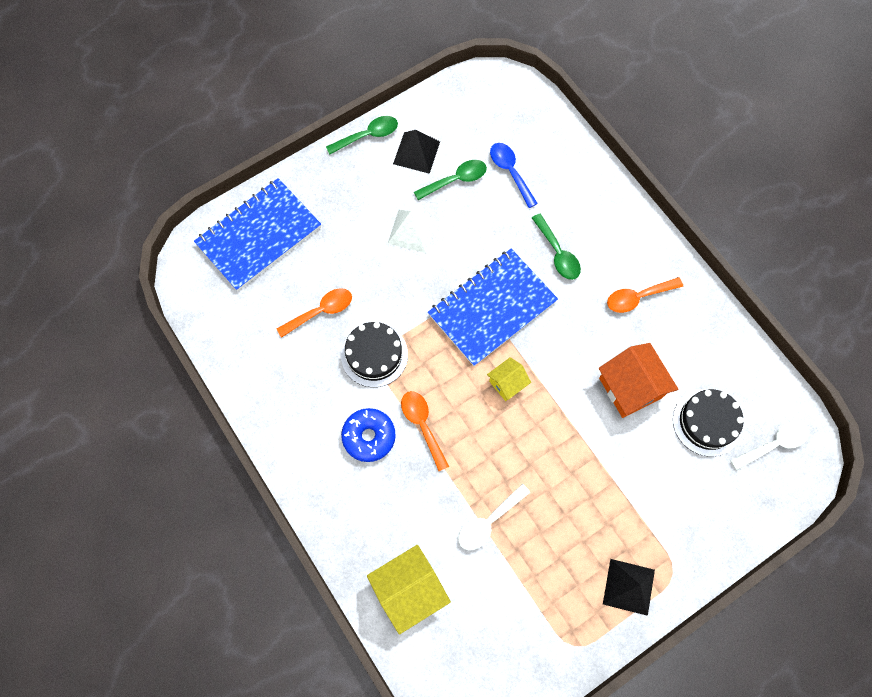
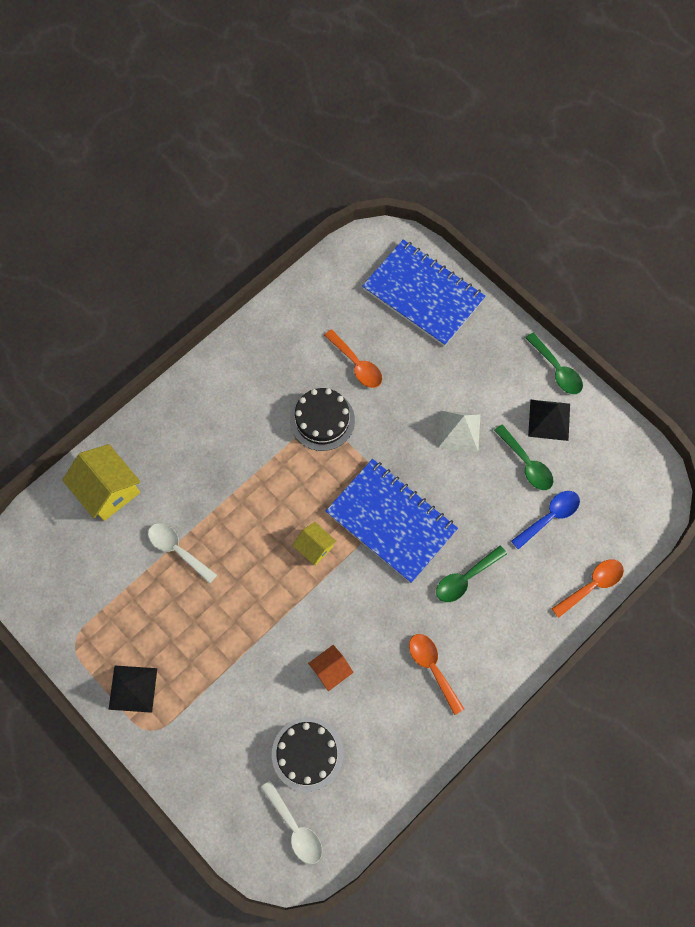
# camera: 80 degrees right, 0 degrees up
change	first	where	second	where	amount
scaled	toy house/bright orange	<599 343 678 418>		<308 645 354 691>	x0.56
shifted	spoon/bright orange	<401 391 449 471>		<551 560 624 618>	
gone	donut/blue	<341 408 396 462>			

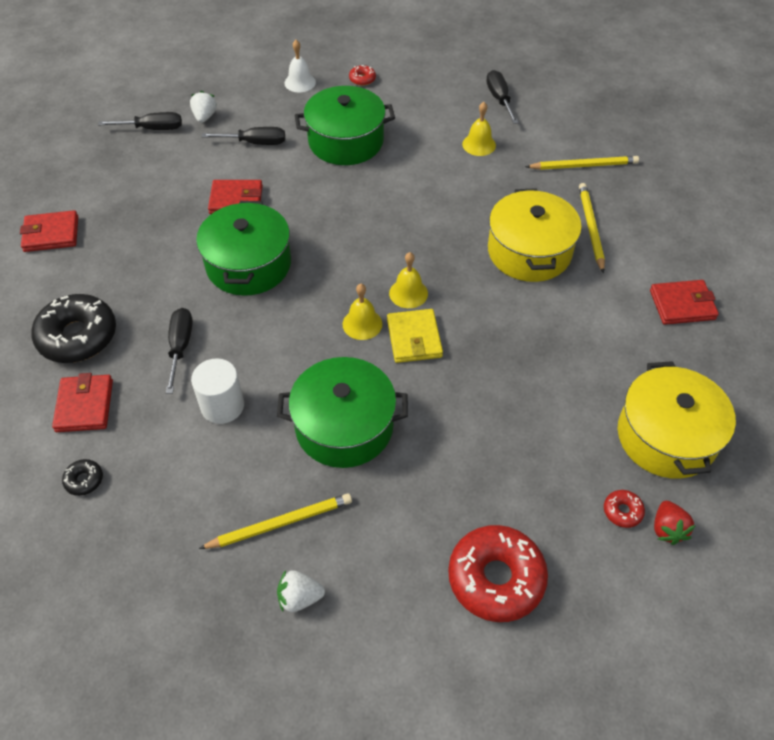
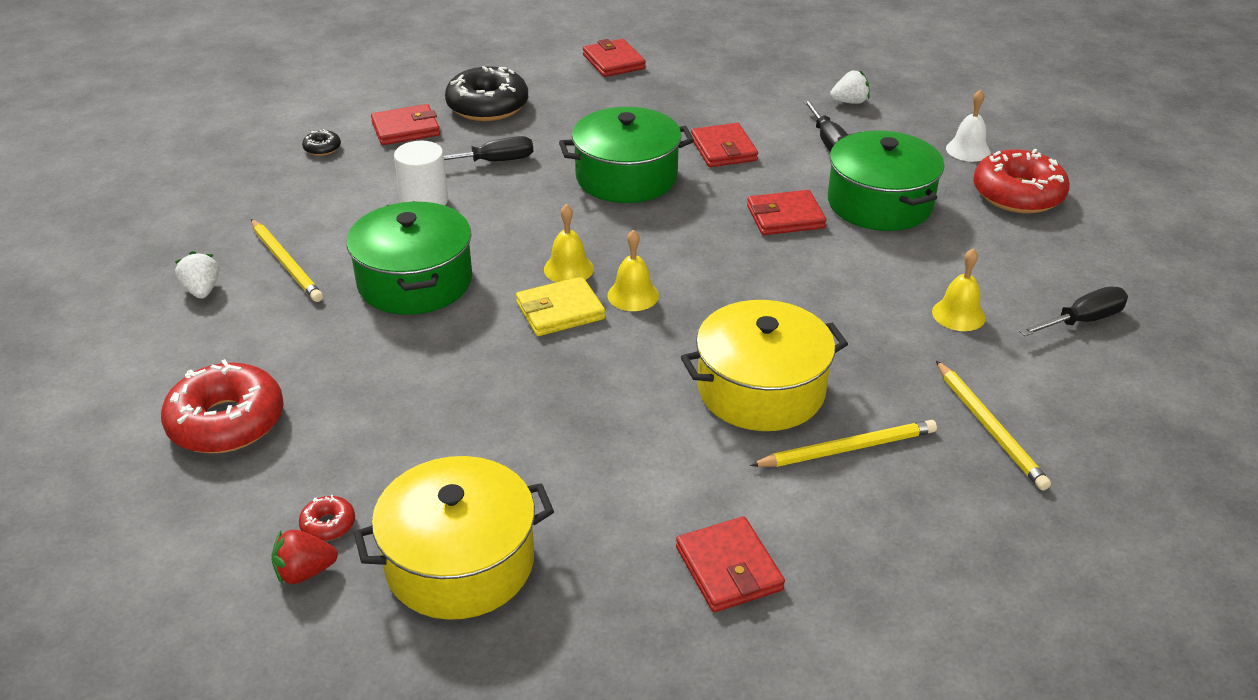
# camera: 75 degrees right, 15 degrees down
change	first	where	second	where	amount
new			wallet/scarlet	<747 190 827 235>	
scaled	donut/scarlet	<349 65 376 86>		<973 149 1070 213>	x2.32
gone	hand screwdriver/ebony	<98 112 182 130>			

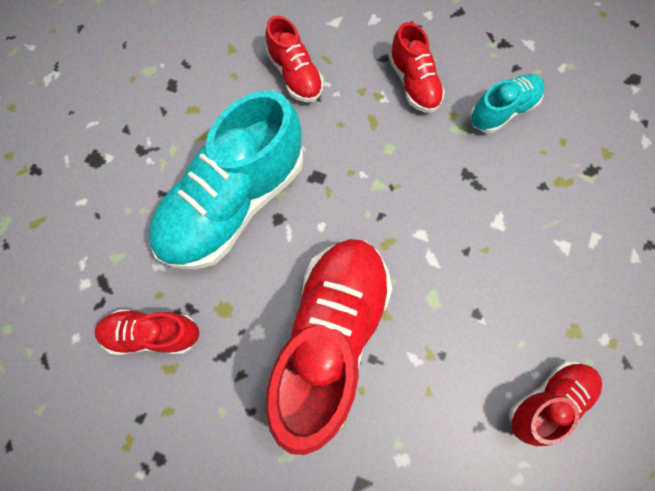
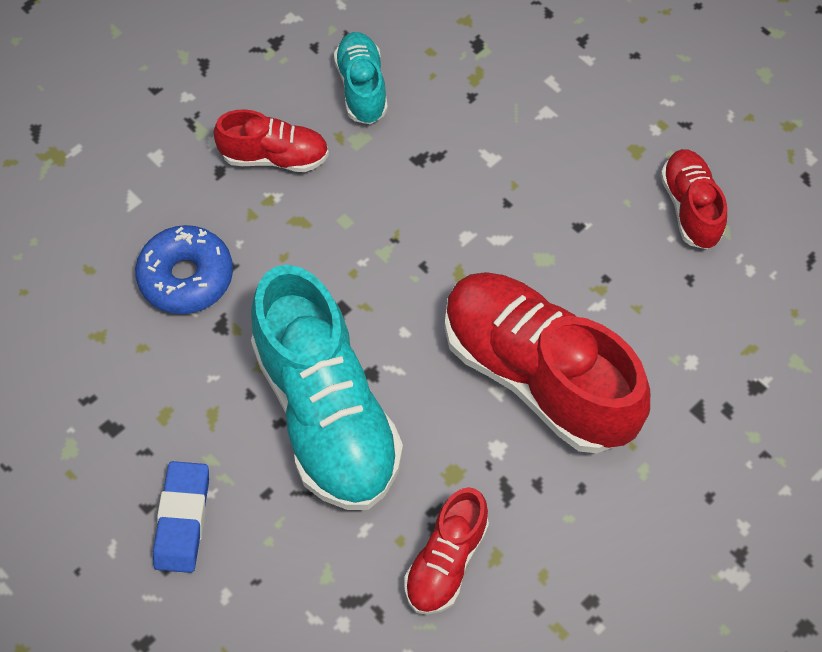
# camera: 65 degrees left, 10 degrees down
change	first	where	second	where	amount
swapped	lace-up shoe/scarlet	<265 16 324 102>	donut/blue	<135 225 233 314>	
new			pencil eraser/blue	<153 461 209 573>	

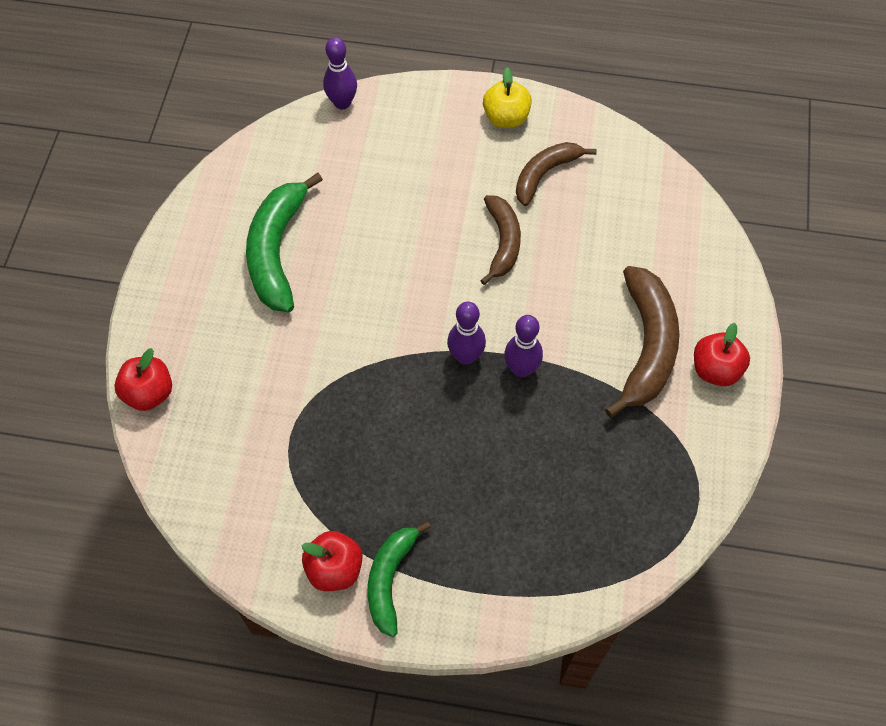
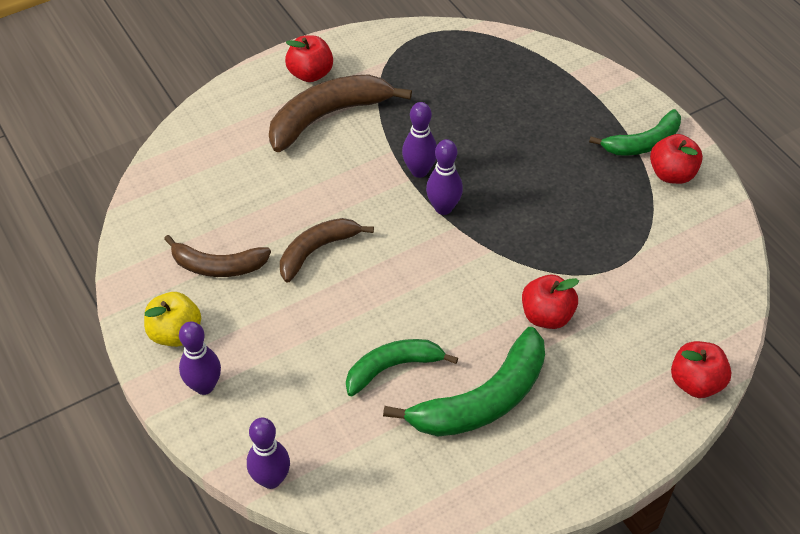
# camera: 130 degrees left, 10 degrees down
change	first	where	second	where	amount
new			skittle/royal purple	<179 321 221 395>	
new			banana/emerald	<346 339 458 396>	
new			toy apple/scarlet	<522 275 579 329>	

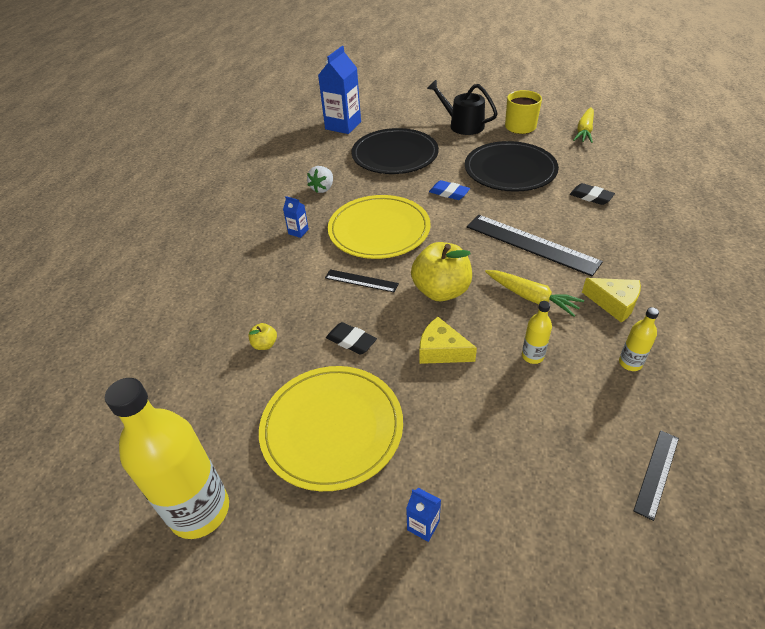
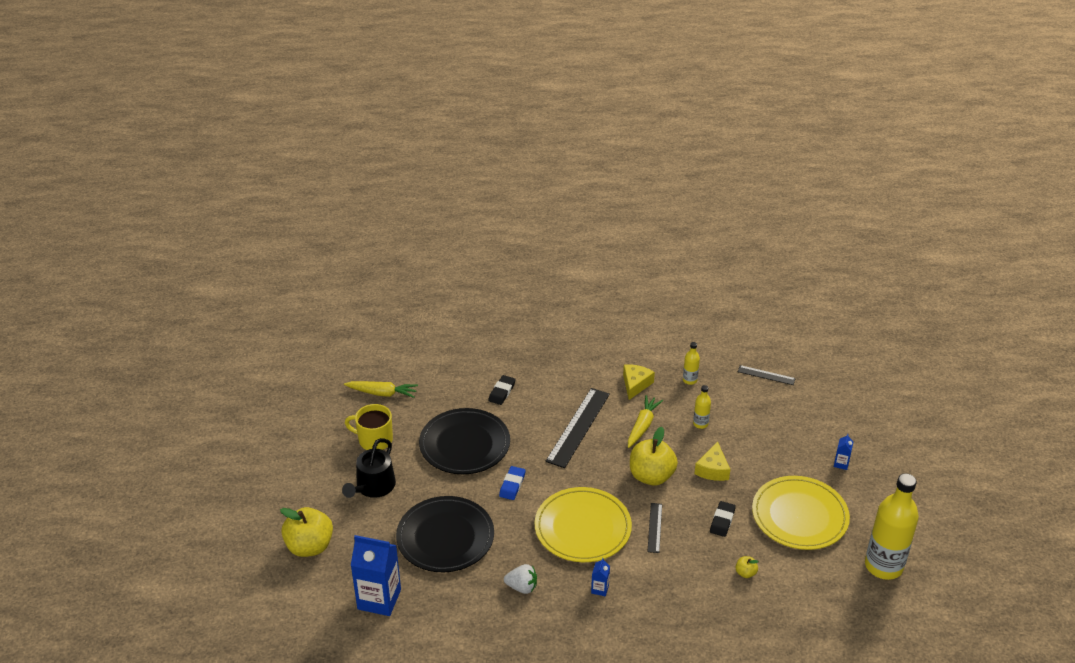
# camera: 105 degrees left, 5 degrees down
change	first	where	second	where	amount
new			toy apple/yellow	<280 507 333 557>	

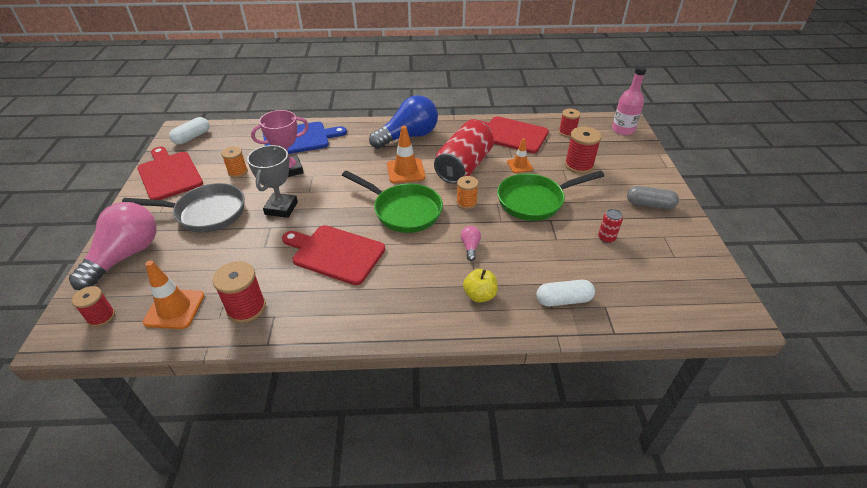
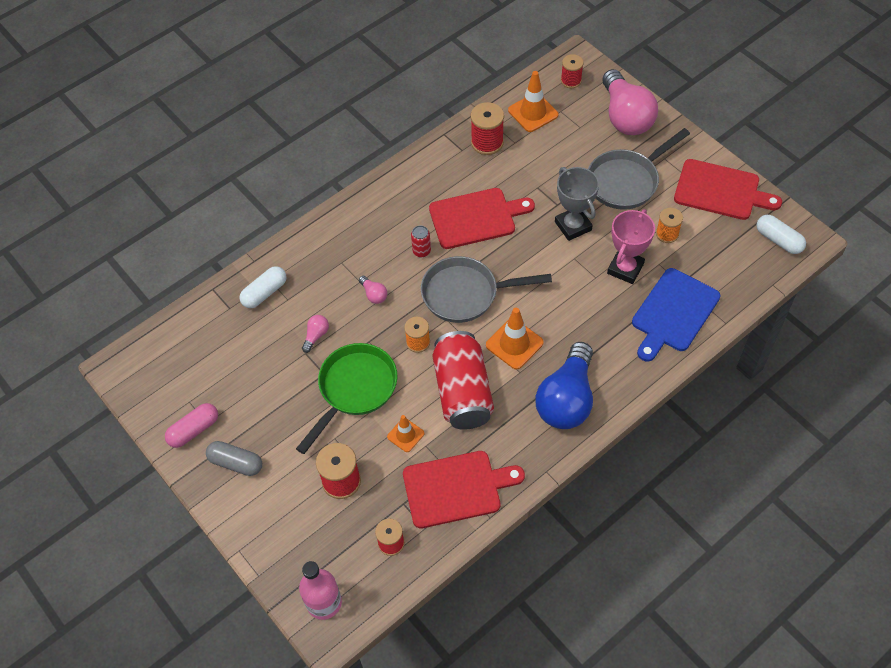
# camera: 145 degrees right, 15 degrees up
change	first	where	second	where	amount
new			pill shape/rosy	<165 403 218 448>	
rotated	pill shape/grey	<627 186 679 209>		<206 441 262 476>	45 degrees clockwise
new			light bulb/rosy	<302 315 329 353>	
shifted	can/scarlet	<598 209 623 243>		<411 225 431 257>	
repainted	skillet/emerald	<342 170 443 233>	skillet/grey	<421 256 552 323>	
rotated	pill shape/white	<169 117 209 145>		<757 215 806 254>	45 degrees counterclockwise
gone	toy apple/yellow	<463 269 498 303>			

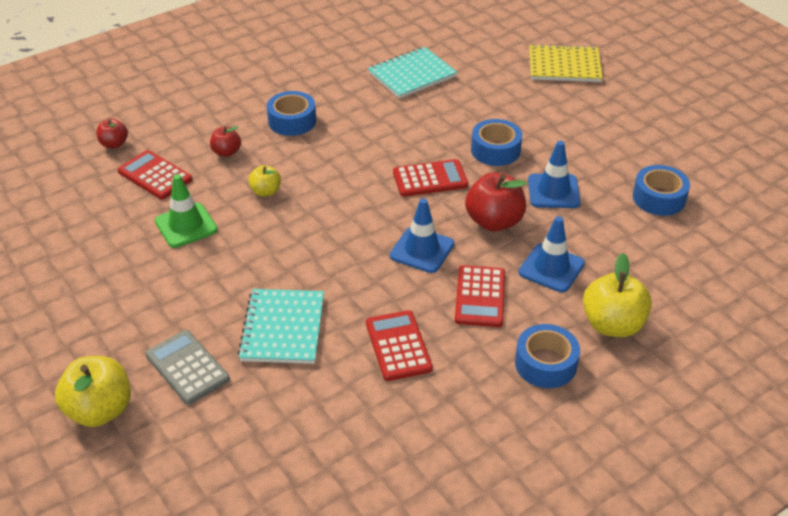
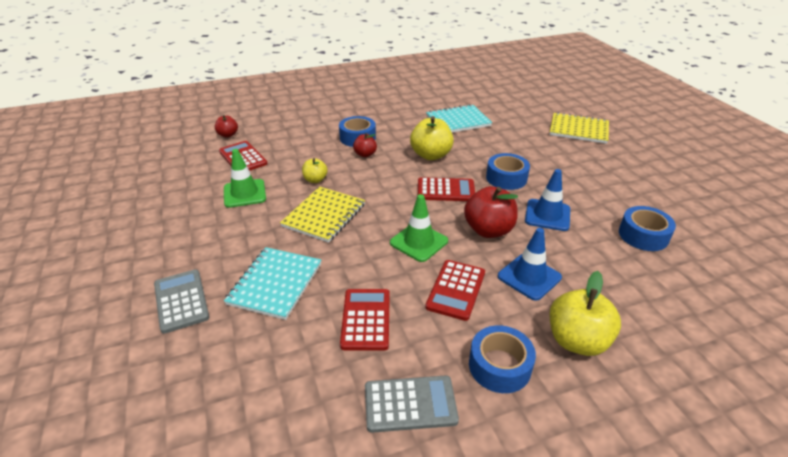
# camera: 15 degrees right, 5 degrees down
change	first	where	second	where	amount
new			notepad/yellow	<280 187 365 243>	
shifted	toy apple/scarlet	<210 126 241 157>		<353 133 377 157>	
new			pocket calculator/grey	<365 375 459 433>	
repainted	road cone/blue	<390 198 454 273>	road cone/emerald	<390 194 448 262>	
shifted	toy apple/yellow	<55 356 131 427>		<410 116 454 160>	

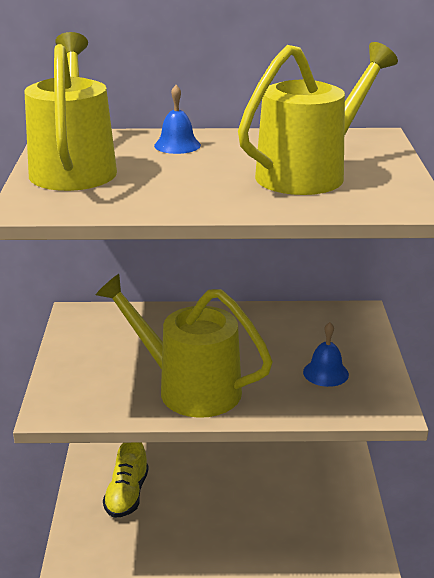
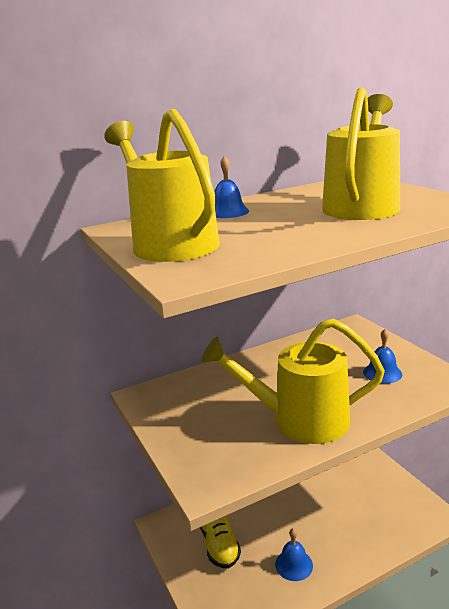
# camera: 25 degrees left, 5 degrees down
change	first	where	second	where	amount
new			school bell/blue	<275 528 313 581>	

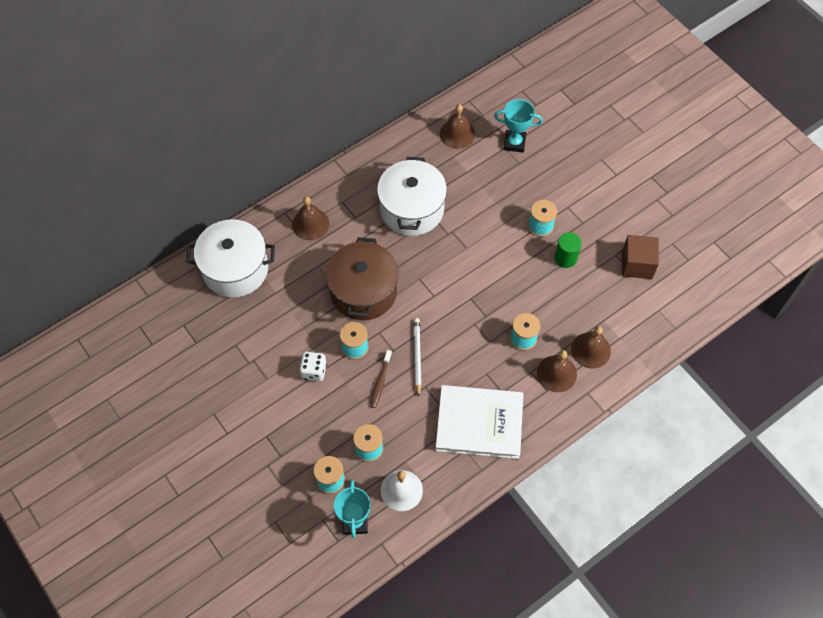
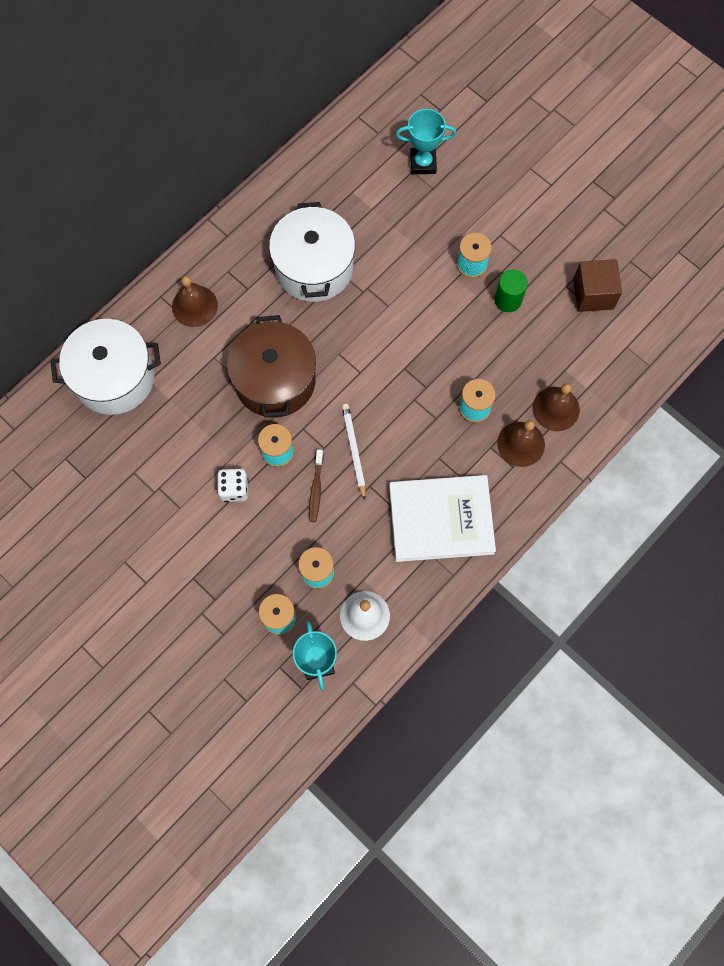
# camera: 10 degrees left, 10 degrees up
change	first	where	second	where	amount
gone	school bell/dark brown	<440 104 475 149>			

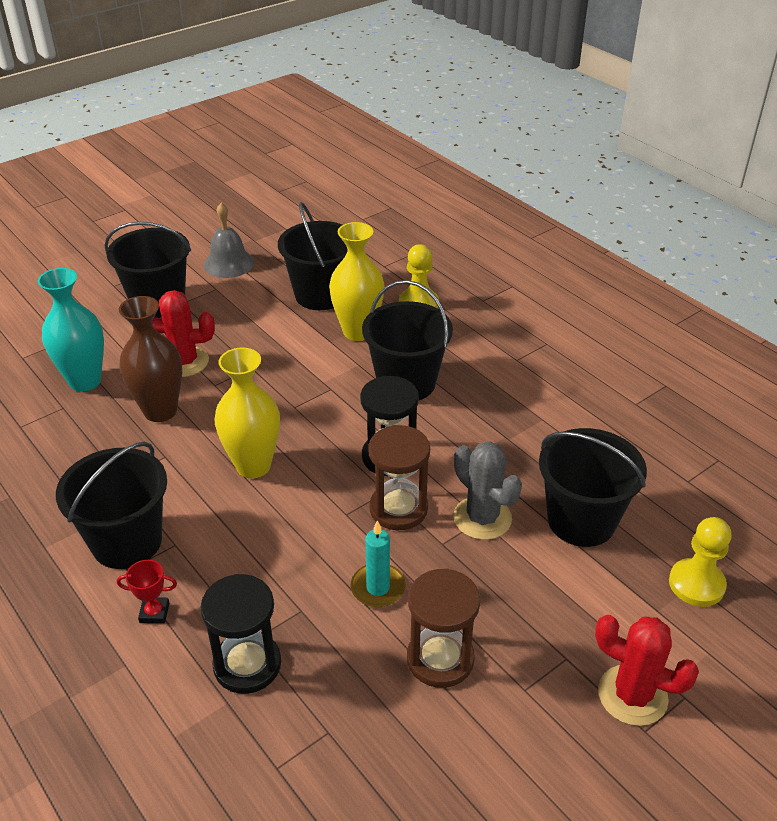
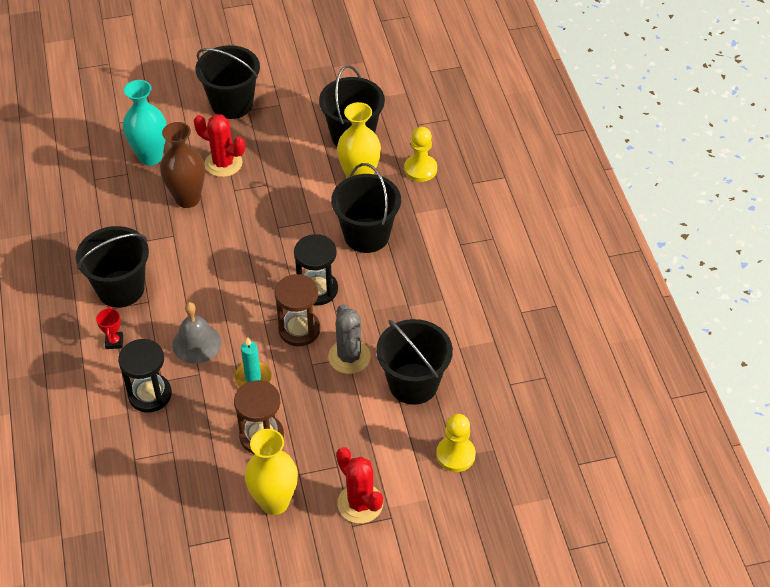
# camera: 25 degrees right, 10 degrees up
change	first	where	second	where	amount
rotated	trophy/scarlet	<117 560 177 624>		<96 306 123 349>	60 degrees clockwise
shifted	school bell/grey	<204 203 254 278>		<172 302 221 364>	
shifted	tall vase/yellow	<215 348 280 478>		<245 429 298 515>	

